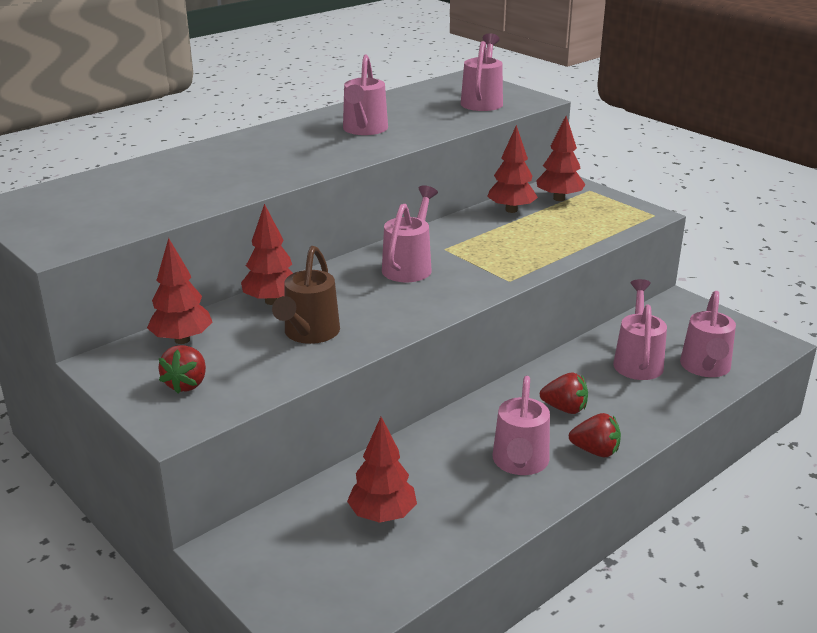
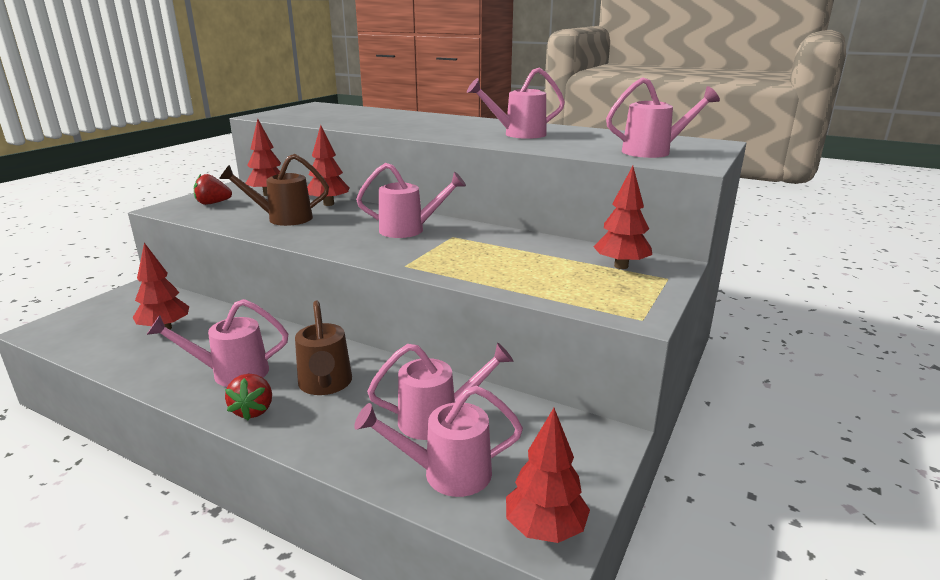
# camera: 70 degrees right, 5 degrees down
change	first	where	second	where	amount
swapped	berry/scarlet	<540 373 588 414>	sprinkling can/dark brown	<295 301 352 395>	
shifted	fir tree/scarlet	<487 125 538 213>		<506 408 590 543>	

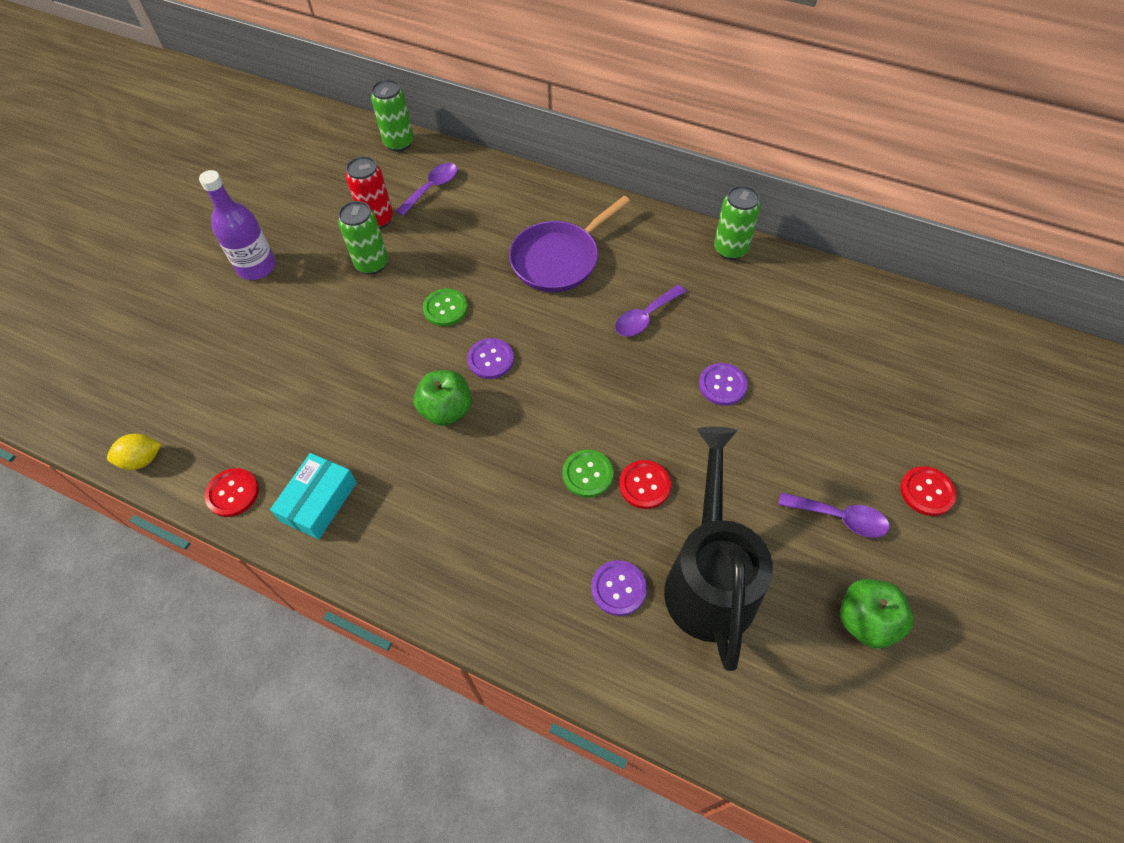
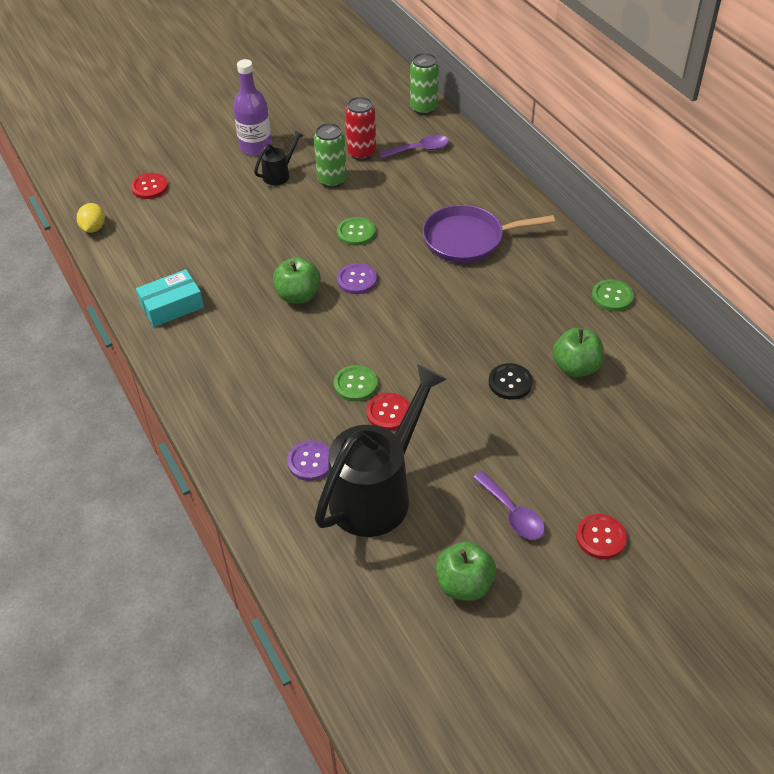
# camera: 35 degrees right, 10 degrees down
change	first	where	second	where	amount
rotated	toy lemon/yellow	<107 434 161 470>		<77 203 105 233>	75 degrees clockwise
shifted	button/scarlet	<205 468 259 517>		<131 173 168 199>	
new			sprinkling can/ebony	<254 131 304 185>	
repainted	button/royal purple	<699 363 748 406>	button/ebony	<489 363 533 400>	
new			toy apple/emerald	<552 328 604 377>	
swapped	can/emerald	<714 185 761 260>	button/emerald	<592 279 634 311>	
gone	spoon/royal purple	<615 285 686 337>			

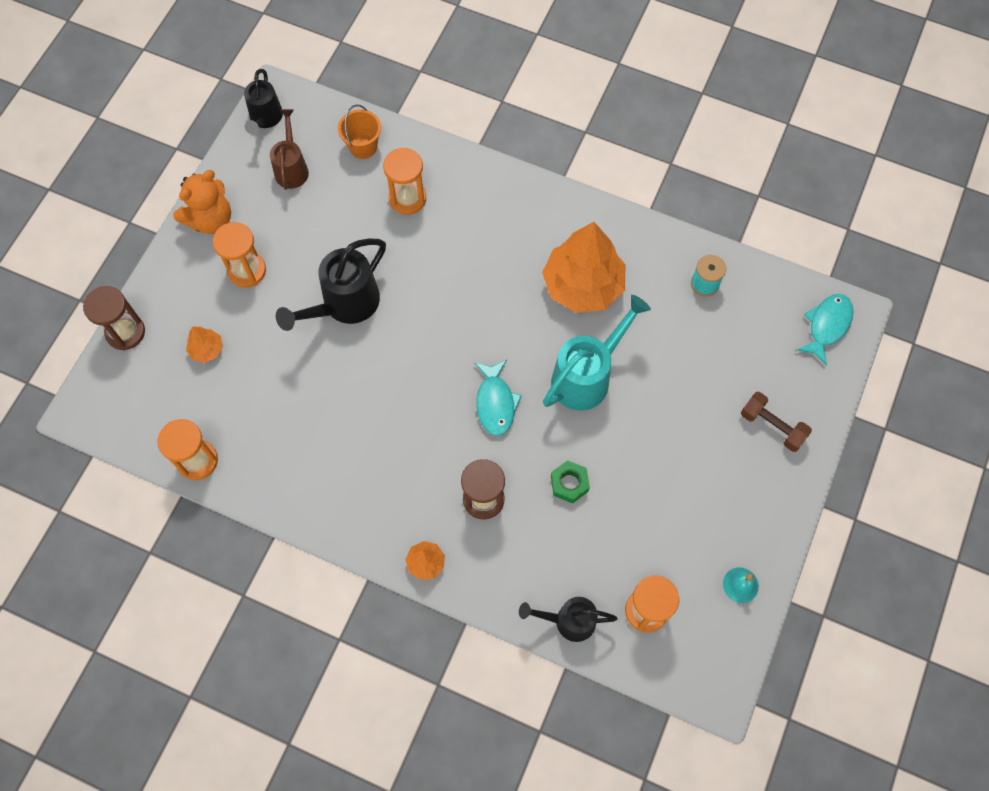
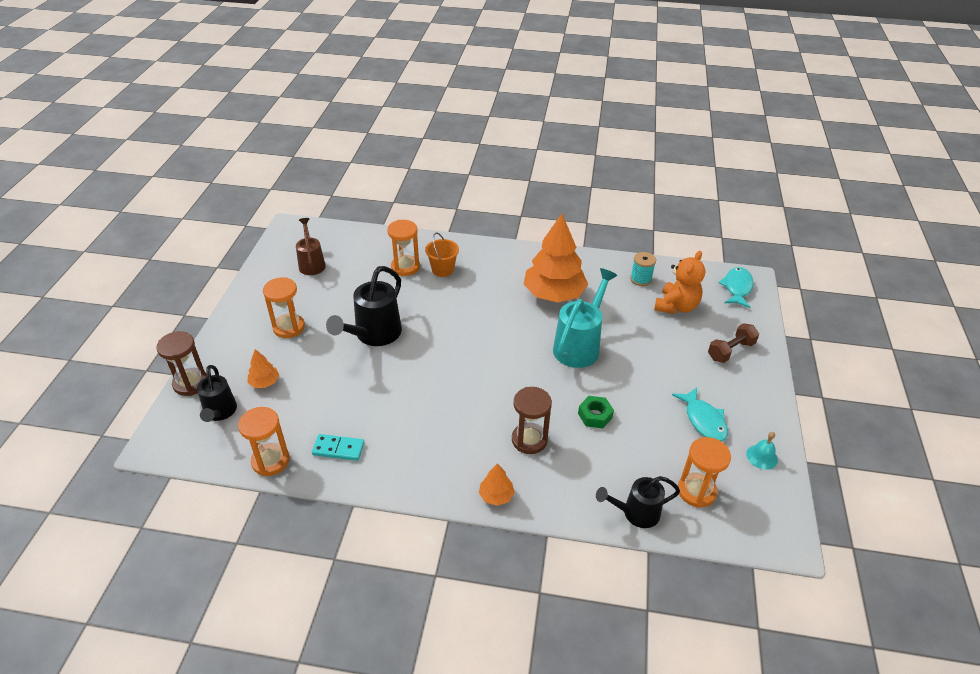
# camera: 15 degrees left, 25 degrees down
change	first	where	second	where	amount
shifted	sprinkling can/ebony	<244 69 283 134>		<197 365 237 422>	
new			domino tile/teal	<312 434 365 461>	
shifted	sand bucket/bright orange	<338 104 381 159>		<425 233 459 277>	
shifted	teddy/bright orange	<173 170 231 234>		<654 251 705 314>	
shifted	fish/teal	<474 360 522 436>		<672 387 728 441>	
rotated	hand weight/dark brown	<741 392 812 452>		<708 323 759 363>	60 degrees counterclockwise

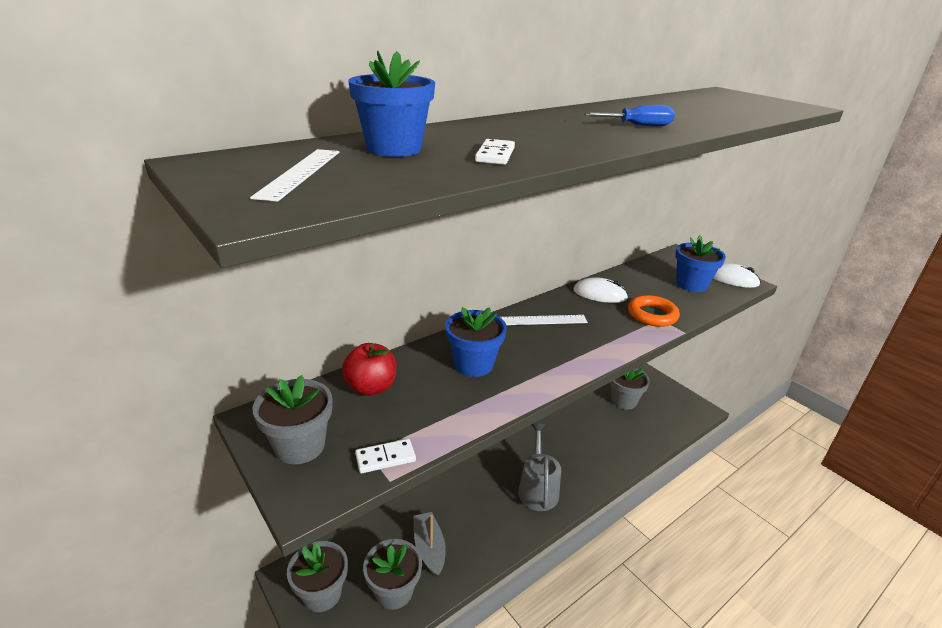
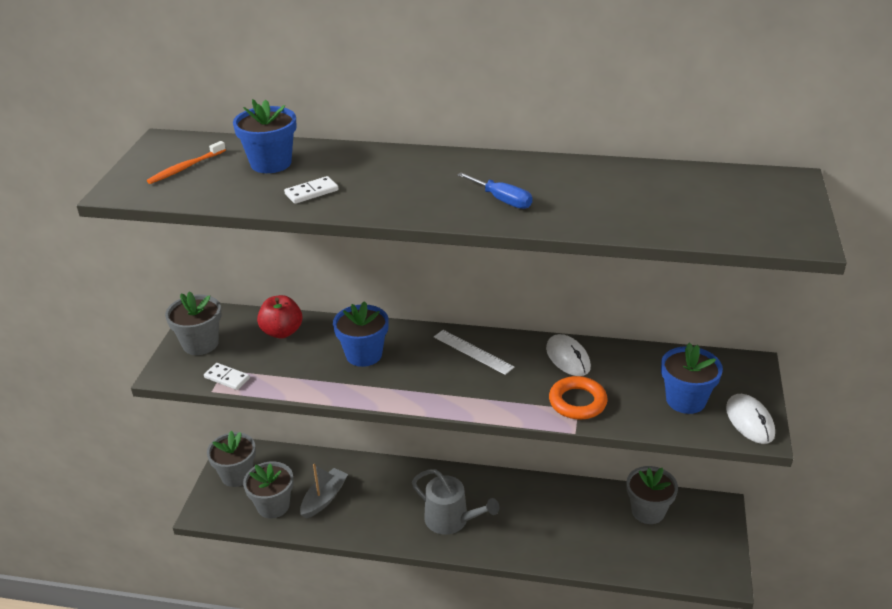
# camera: 50 degrees right, 5 degrees up
change	first	where	second	where	amount
swapped	straightedge/white	<250 149 339 202>	tooth brush/bright orange	<147 141 226 184>	
rotated	sprinkling can/grey	<518 424 561 511>		<412 469 499 535>	75 degrees clockwise

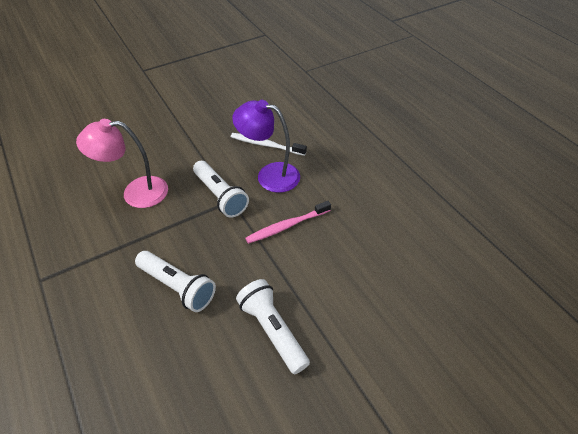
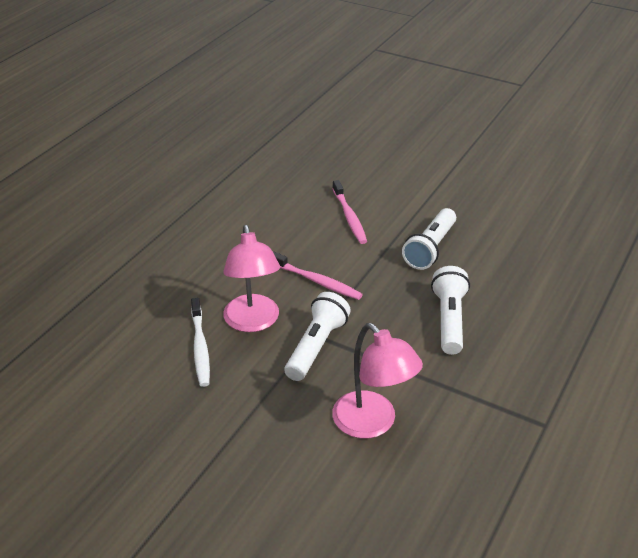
# camera: 120 degrees left, 10 degrees down
change	first	where	second	where	amount
repainted	desk lamp/royal purple	<232 100 300 193>	desk lamp/rosy	<223 225 280 332>	
new			tooth brush/rosy	<332 180 367 244>	

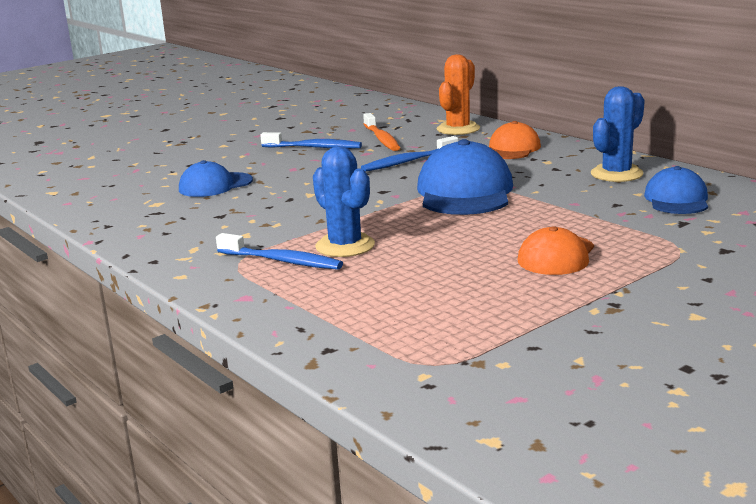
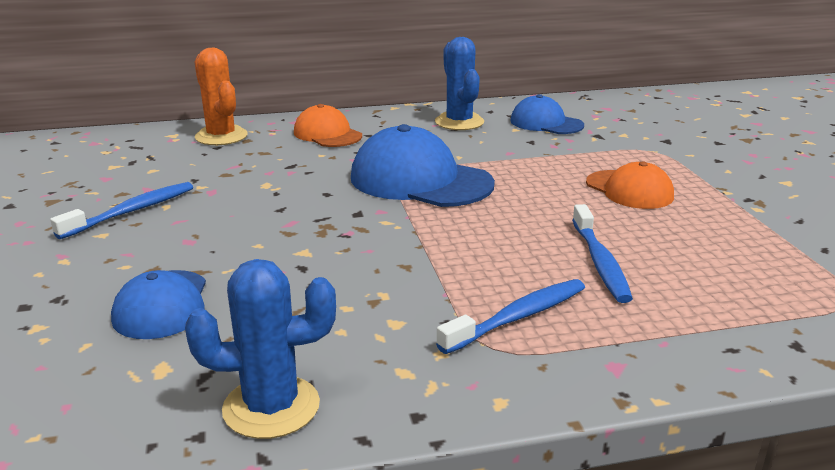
# camera: 65 degrees left, 5 degrees up
change	first	where	second	where	amount
shifted	cactus/blue	<313 146 375 257>		<185 259 336 439>	
shifted	tooth brush/blue	<361 136 458 172>		<572 204 633 303>	
gone	tooth brush/bright orange	<363 113 400 151>			

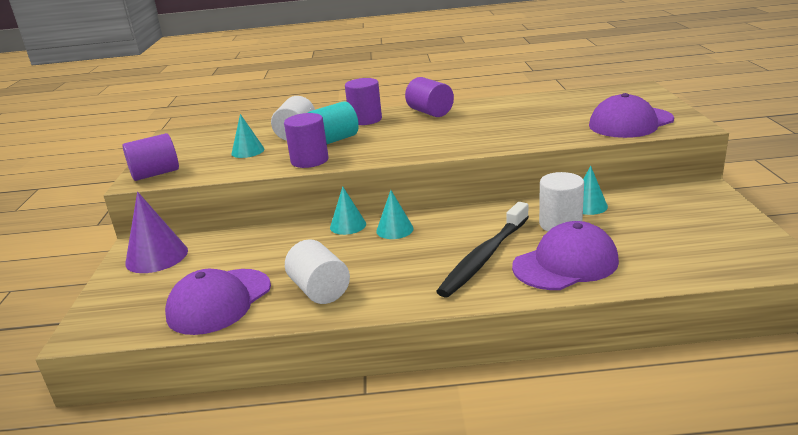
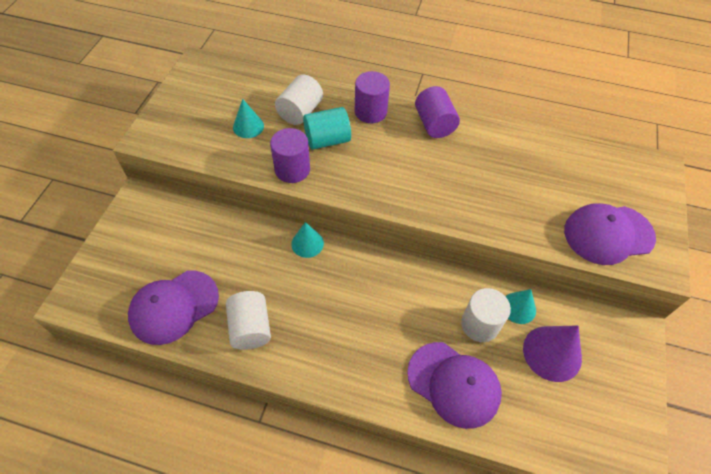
# camera: 15 degrees right, 30 degrees up
change	first	where	second	where	amount
rotated	cap/royal purple	<512 221 619 290>		<407 342 502 429>	45 degrees clockwise
shifted	cone/royal purple	<125 192 188 273>		<523 325 582 382>	
gone	solid cylinder/royal purple	<122 133 179 181>			
gone	cone/teal	<376 190 414 239>			
gone	tooth brush/ebony	<436 202 529 298>			

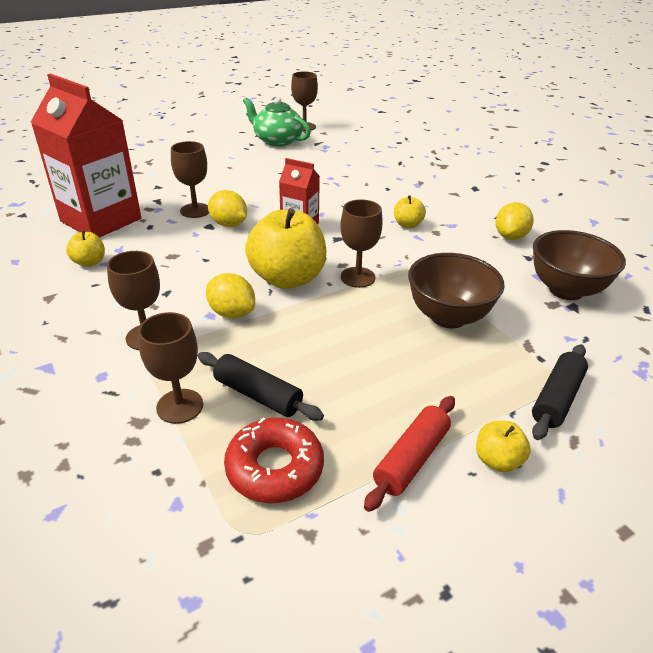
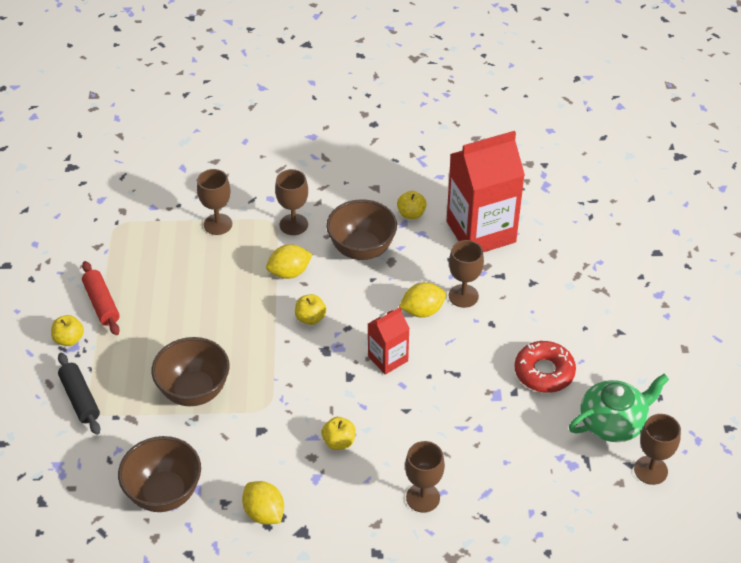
# camera: 120 degrees right, 10 degrees up
change	first	where	second	where	amount
scaled	toy apple/yellow	<245 208 326 289>		<295 294 326 325>	x0.47
new			serving bowl/dark brown	<326 199 397 260>	
shifted	wine glass/dark brown	<340 199 383 288>		<405 441 445 513>	
shifted	donut/scarlet	<224 417 324 503>		<515 341 576 393>	
gone	dough roller/ebony	<198 352 324 421>			

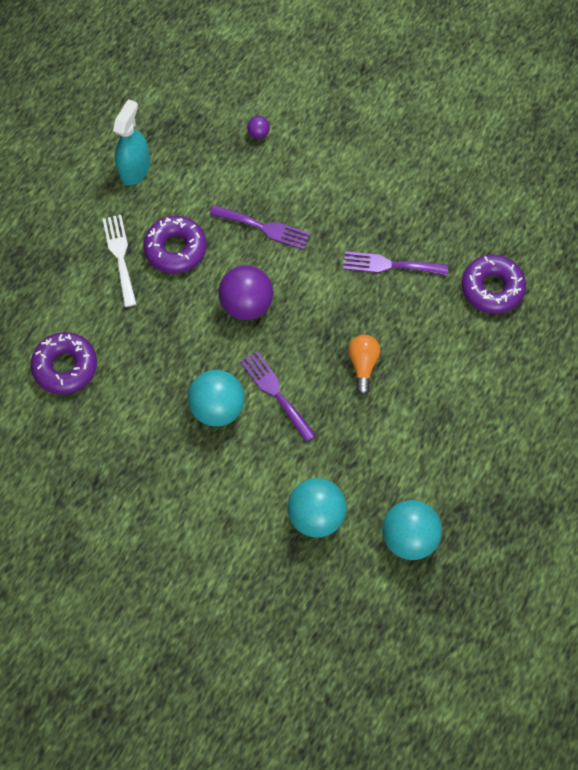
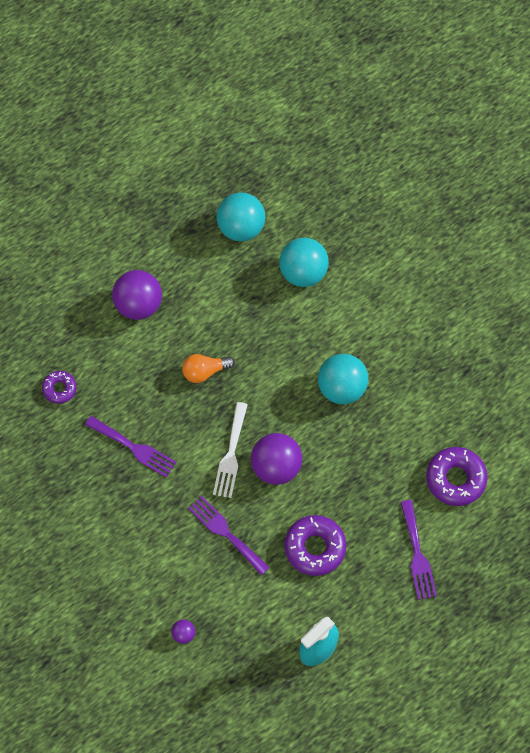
# camera: 155 degrees left, 0 degrees up
change	first	where	second	where	amount
scaled	donut/royal purple	<462 255 526 314>		<42 371 77 404>	x0.58
new			play ball/royal purple	<112 270 162 320>	
rotated	light bulb/bright orange	<348 335 380 395>		<182 354 235 383>	45 degrees clockwise
shifted	table fork/white	<103 215 136 307>		<213 402 248 498>	
shifted	table fork/royal purple	<240 351 316 442>		<400 500 437 600>	

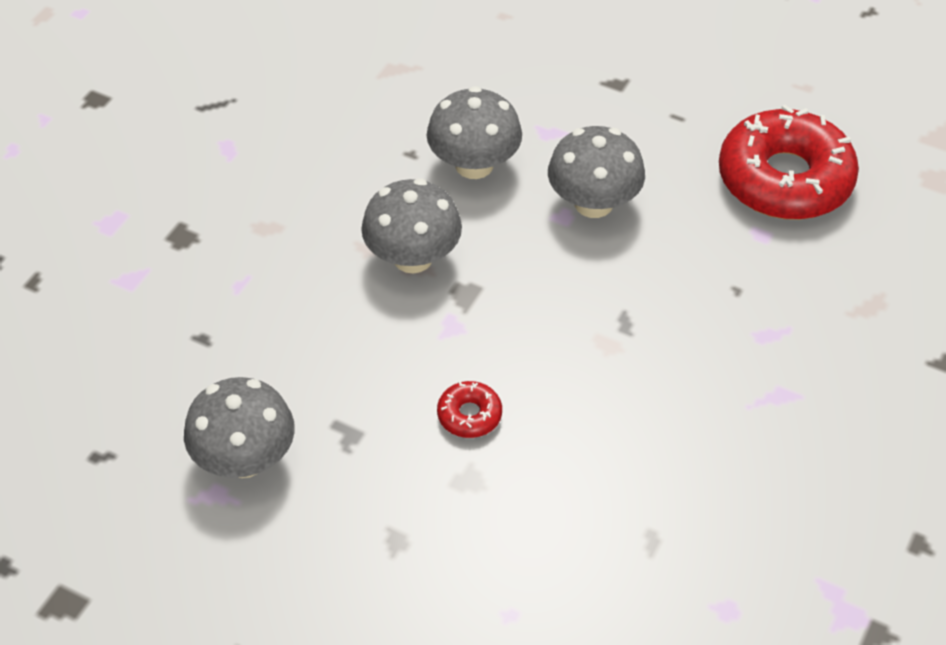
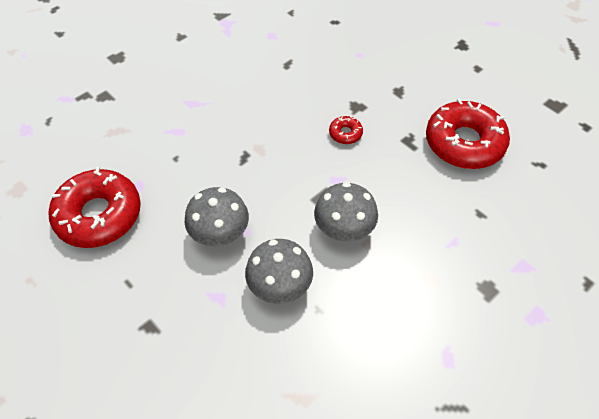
# camera: 160 degrees left, 5 degrees up
change	first	where	second	where	amount
swapped	toadstool/grey	<184 377 295 478>	donut/scarlet	<426 98 510 169>	

